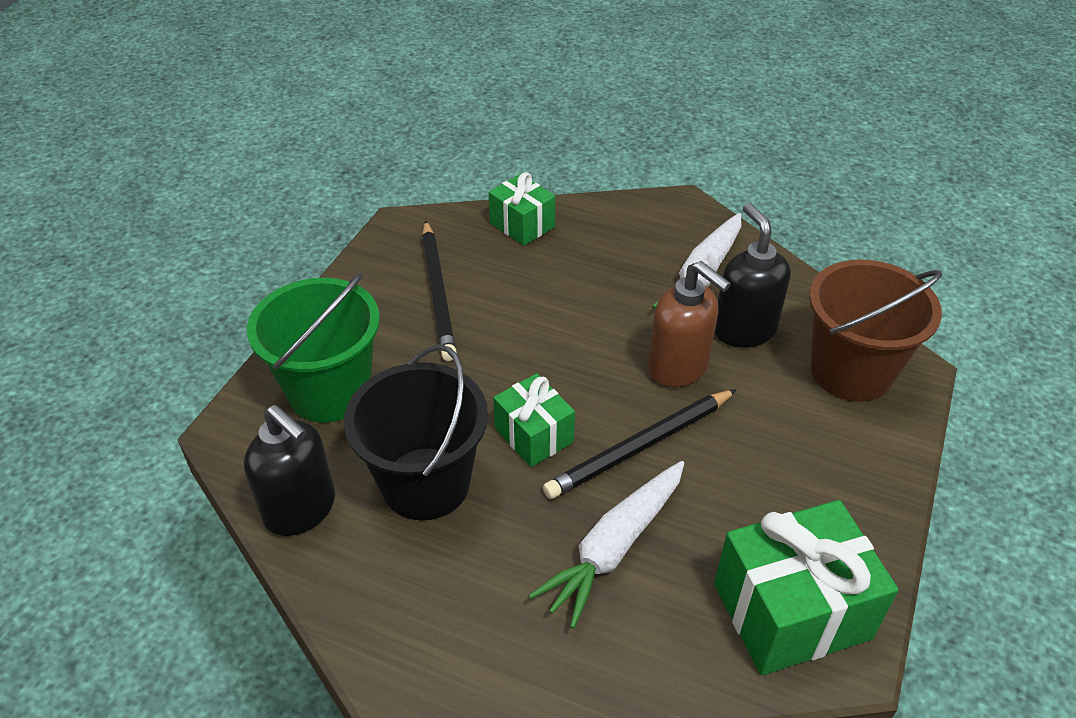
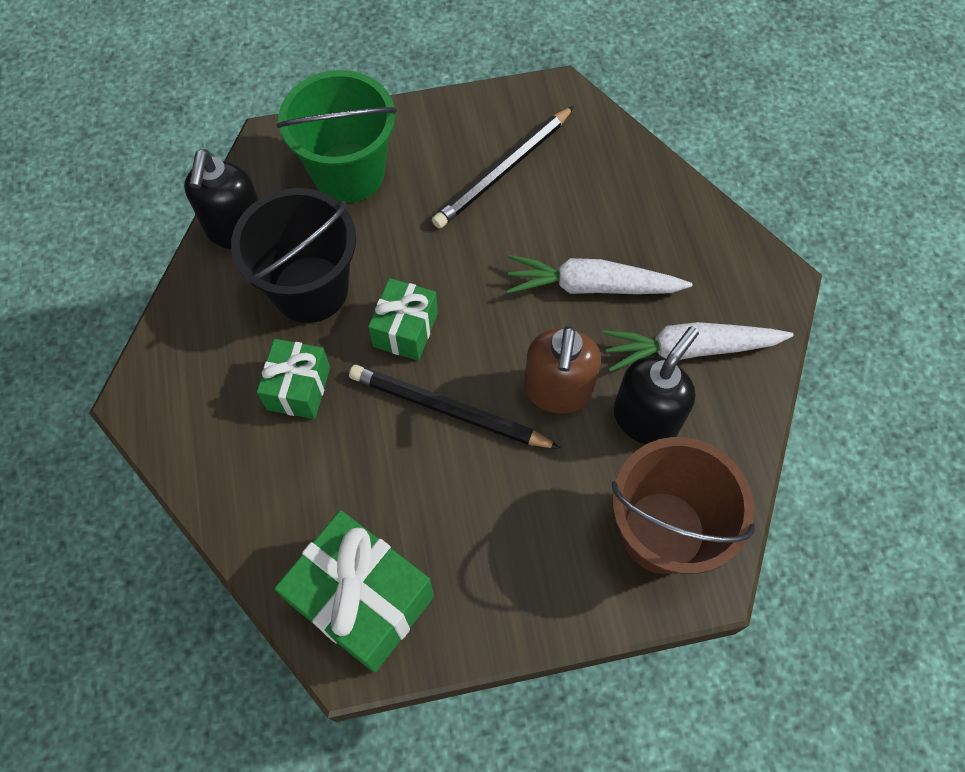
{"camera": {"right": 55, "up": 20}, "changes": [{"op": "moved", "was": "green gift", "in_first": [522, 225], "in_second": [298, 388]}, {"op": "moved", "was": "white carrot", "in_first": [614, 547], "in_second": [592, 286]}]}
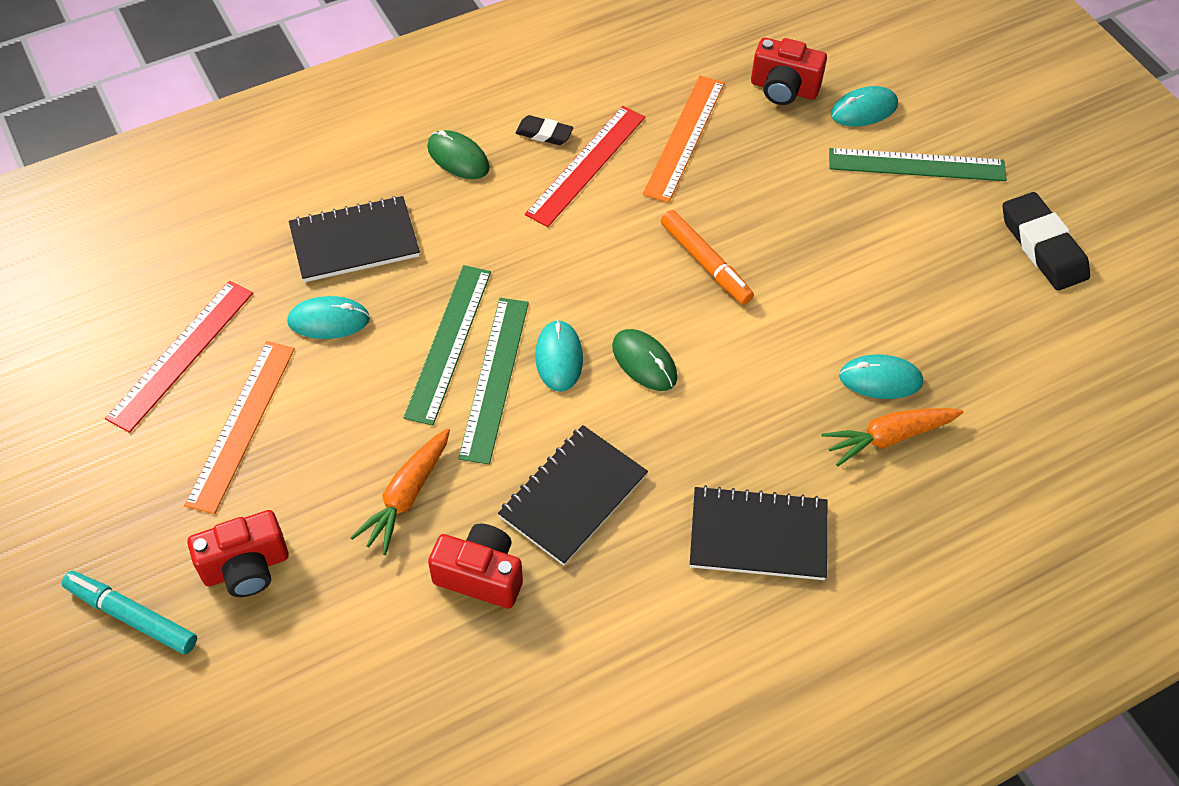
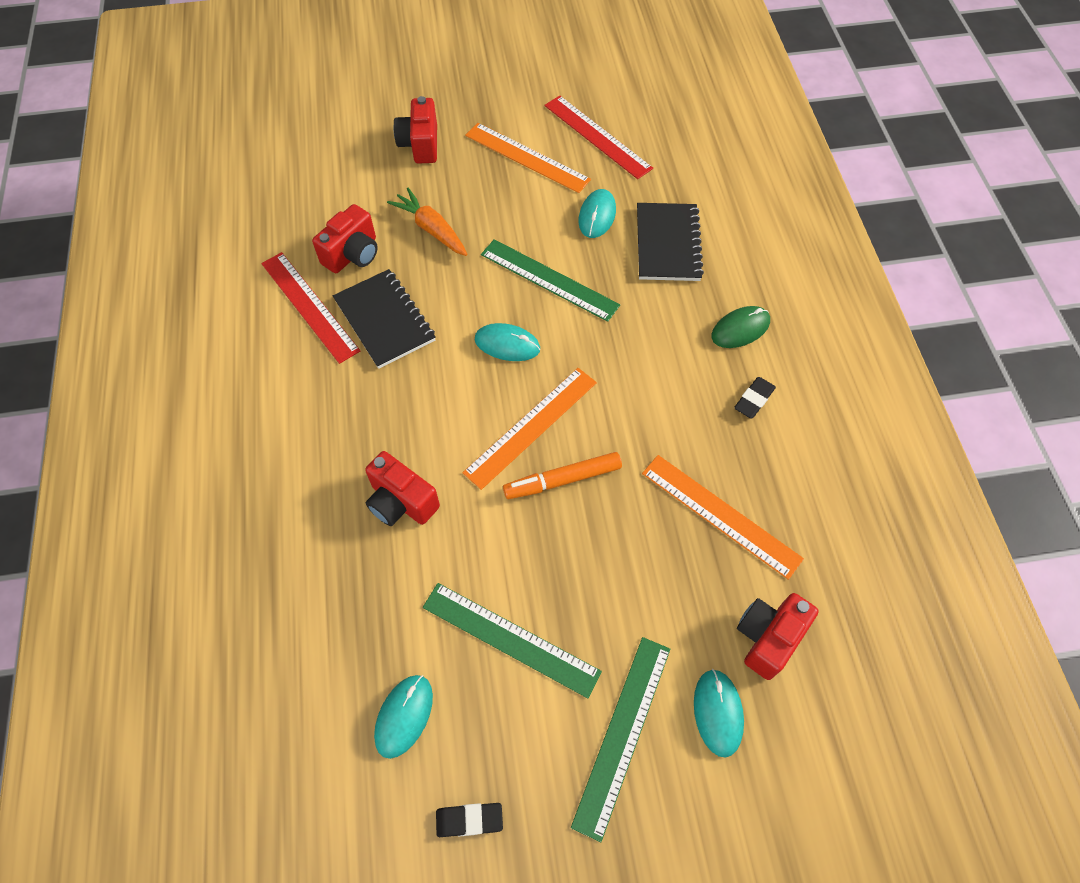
{"camera": {"right": 110, "up": 5}, "changes": [{"op": "removed", "was": "turquoise marker", "in_first": [132, 616]}, {"op": "removed", "was": "green mouse", "in_first": [644, 362]}, {"op": "removed", "was": "black notebook", "in_first": [758, 535]}, {"op": "removed", "was": "orange carrot", "in_first": [888, 437]}, {"op": "added", "now": "red camera", "in_second": [401, 502]}, {"op": "added", "now": "orange ruler", "in_second": [531, 426]}, {"op": "moved", "was": "green ruler", "in_first": [495, 378], "in_second": [510, 639]}, {"op": "moved", "was": "red ruler", "in_first": [586, 165], "in_second": [309, 306]}, {"op": "moved", "was": "turquoise mouse", "in_first": [880, 379], "in_second": [404, 716]}, {"op": "resized", "was": "black eraser", "in_first": [1042, 246], "in_second": [469, 820], "ratio": 0.55}]}
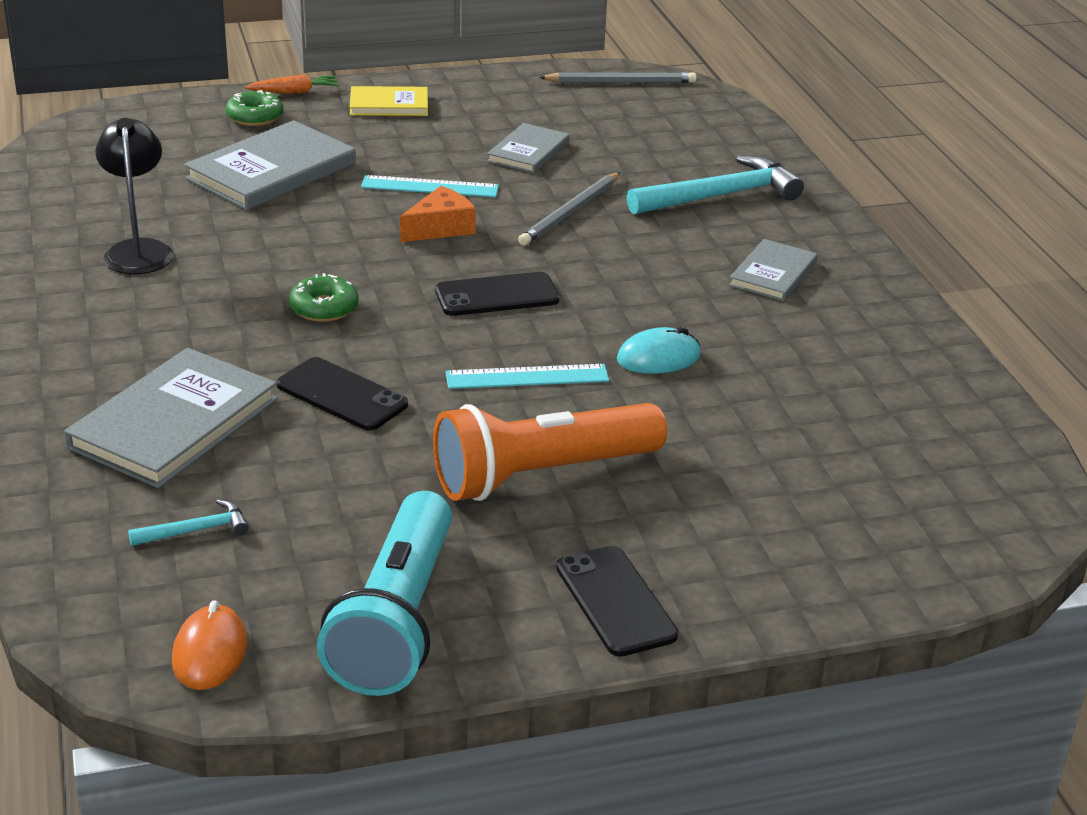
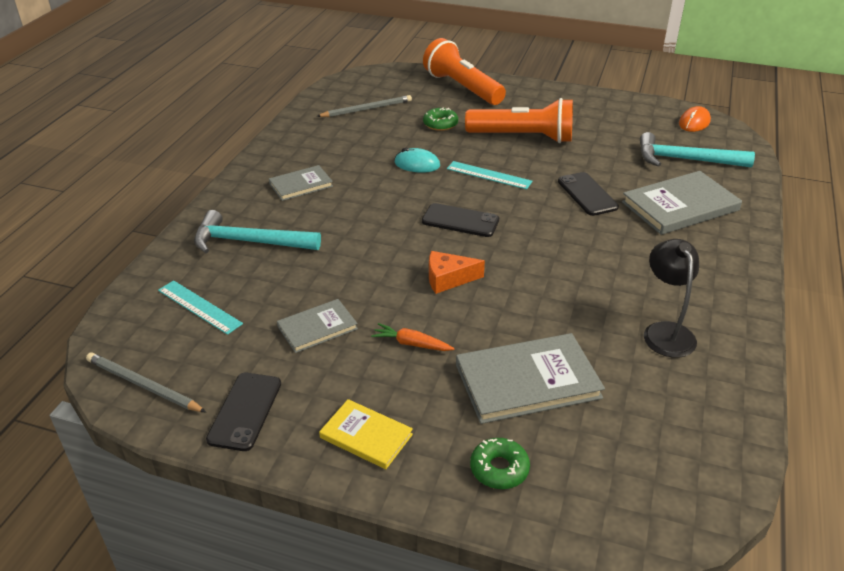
{"camera": {"right": -145, "up": 5}, "changes": [{"op": "removed", "was": "turquoise flashlight", "in_first": [396, 620]}, {"op": "added", "now": "orange flashlight", "in_second": [462, 88]}, {"op": "moved", "was": "orange carrot", "in_first": [294, 92], "in_second": [411, 344]}, {"op": "moved", "was": "green donut", "in_first": [324, 308], "in_second": [440, 124]}, {"op": "moved", "was": "turquoise ruler", "in_first": [430, 187], "in_second": [199, 307]}, {"op": "moved", "was": "grey pencil", "in_first": [570, 212], "in_second": [367, 109]}, {"op": "moved", "was": "black phone", "in_first": [615, 601], "in_second": [245, 411]}, {"op": "turned", "was": "black lamp", "in_first": [138, 250], "in_second": [665, 331], "clockwise": 150}, {"op": "resized", "was": "turquoise hammer", "in_first": [196, 530], "in_second": [685, 160], "ratio": 2.11}]}
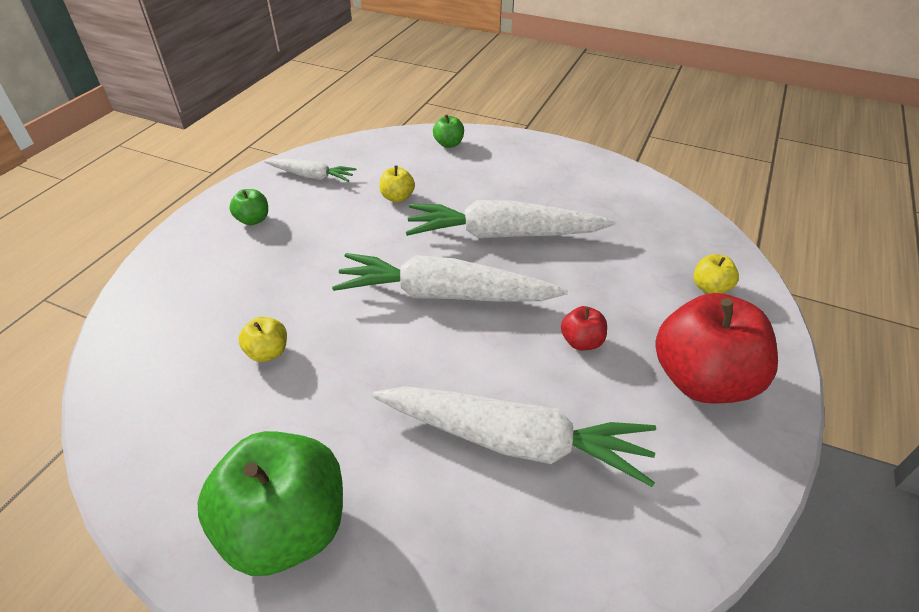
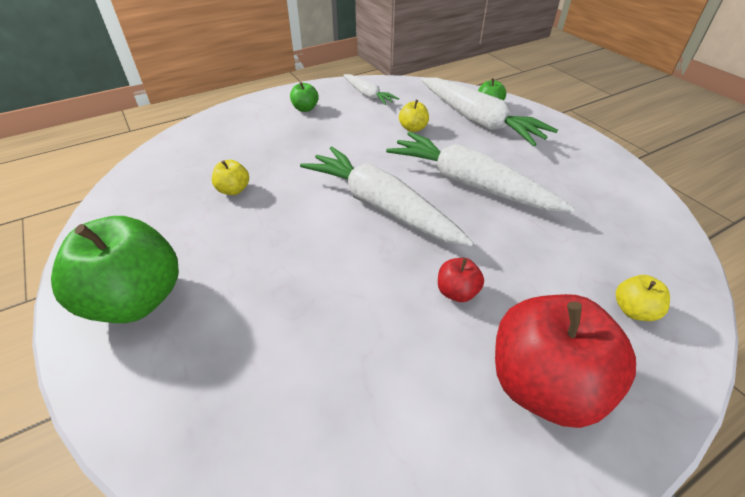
{"camera": {"right": 35, "up": 0}, "changes": [{"op": "moved", "was": "white carrot", "in_first": [515, 441], "in_second": [479, 121]}]}
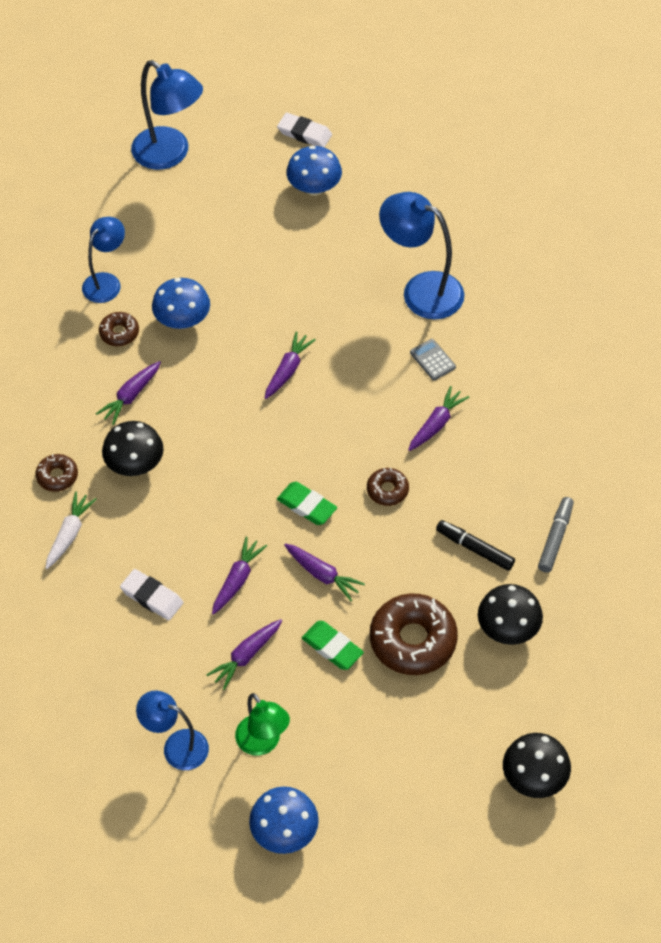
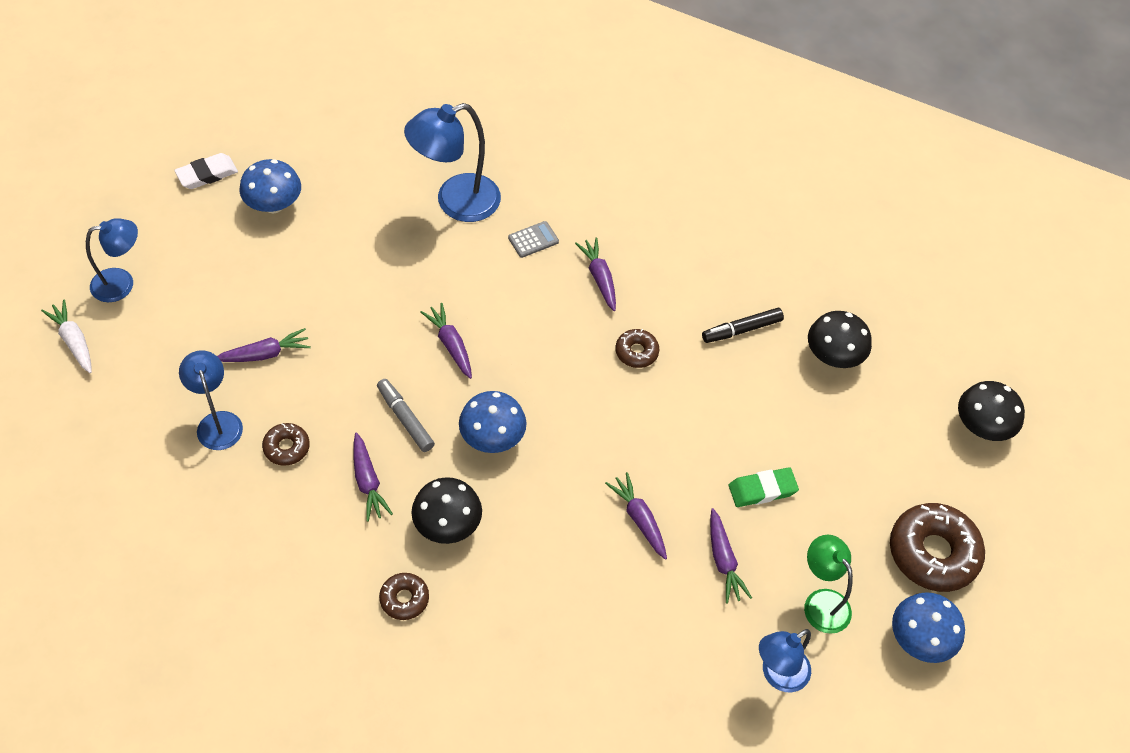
{"camera": {"right": -60, "up": 0}, "changes": [{"op": "removed", "was": "white eraser", "in_first": [152, 597]}, {"op": "removed", "was": "green eraser", "in_first": [307, 506]}, {"op": "moved", "was": "white carrot", "in_first": [69, 534], "in_second": [73, 341]}, {"op": "moved", "was": "blue mushroom", "in_first": [182, 320], "in_second": [492, 437]}, {"op": "moved", "was": "purple carrot", "in_first": [322, 575], "in_second": [265, 354]}, {"op": "moved", "was": "brown donut", "in_first": [413, 640], "in_second": [933, 553]}, {"op": "moved", "was": "grey marker", "in_first": [555, 538], "in_second": [405, 419]}, {"op": "turned", "was": "green lamp", "in_first": [263, 743], "in_second": [821, 602], "clockwise": -120}, {"op": "turned", "was": "grey calculator", "in_first": [432, 360], "in_second": [533, 240], "clockwise": 150}, {"op": "resized", "was": "blue lamp", "in_first": [170, 154], "in_second": [121, 283], "ratio": 0.64}]}
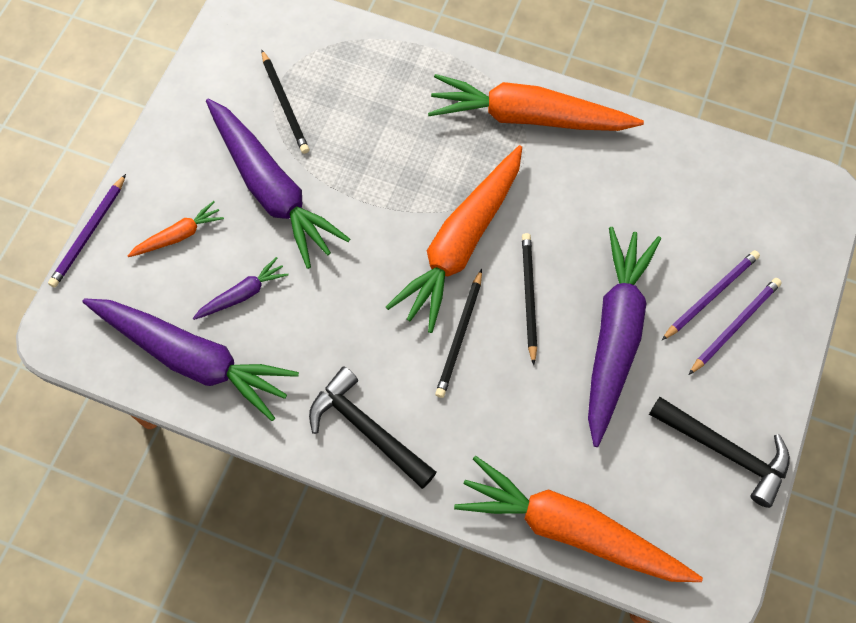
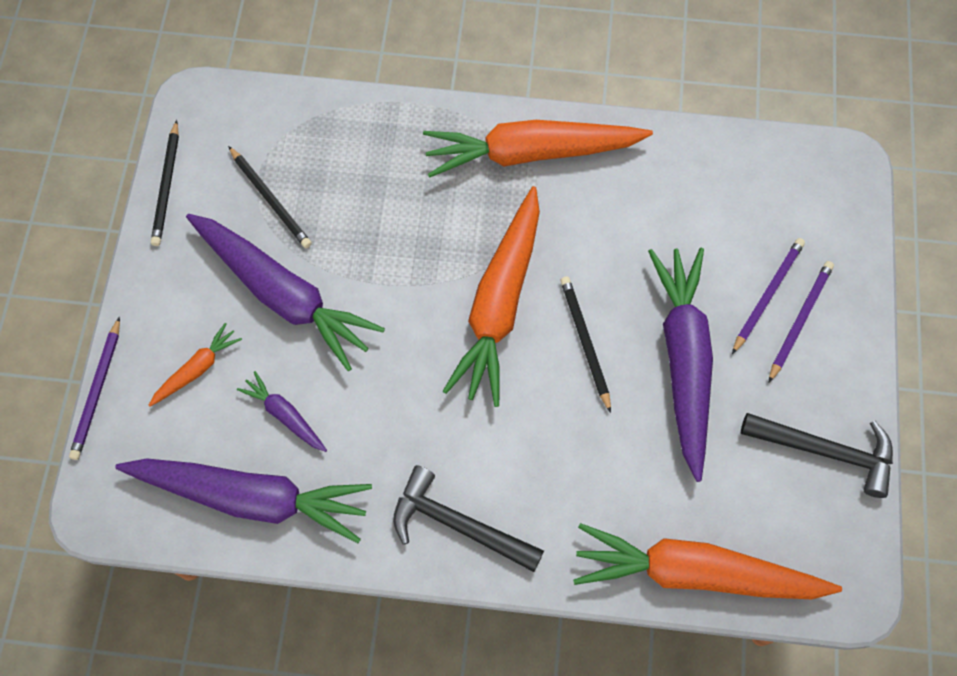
{"camera": {"right": -15, "up": 0}, "changes": [{"op": "moved", "was": "black pencil", "in_first": [460, 336], "in_second": [167, 186]}, {"op": "turned", "was": "purple carrot", "in_first": [243, 294], "in_second": [285, 415], "clockwise": -90}]}
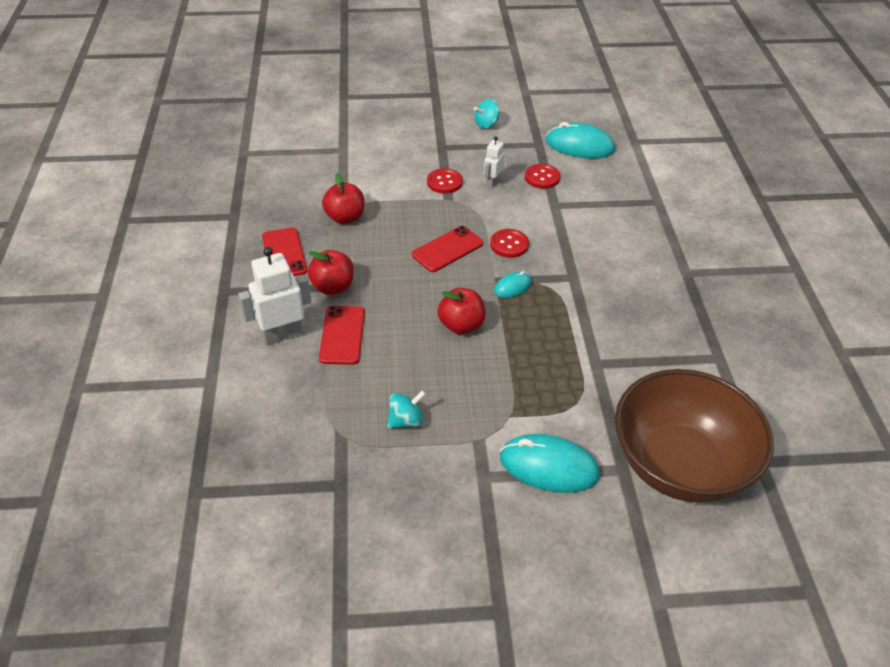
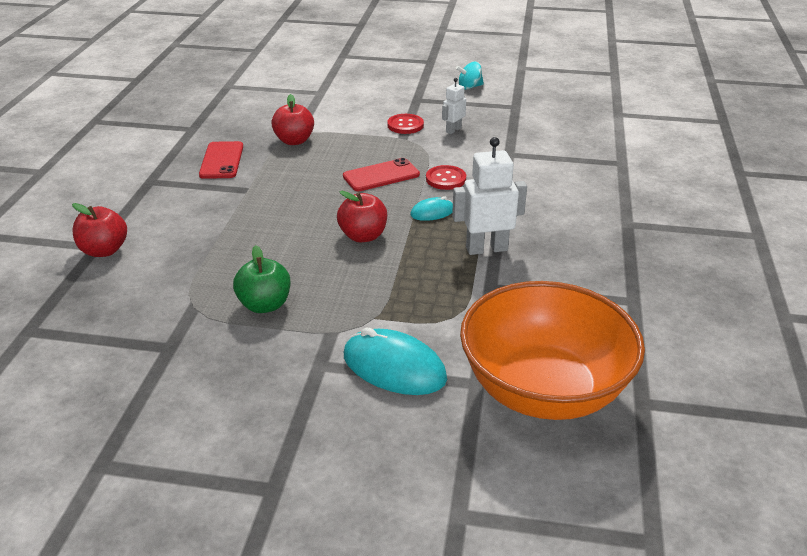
{"camera": {"right": 15, "up": -10}, "changes": [{"op": "removed", "was": "red phone", "in_first": [342, 335]}, {"op": "removed", "was": "red button", "in_first": [542, 177]}, {"op": "removed", "was": "turquoise mouse", "in_first": [579, 146]}, {"op": "moved", "was": "white robot", "in_first": [282, 335], "in_second": [486, 249]}, {"op": "moved", "was": "red apple", "in_first": [332, 287], "in_second": [104, 250]}, {"op": "replaced", "was": "turquoise spinning top", "now": "green apple", "in_first": [406, 420], "in_second": [265, 305]}, {"op": "recoloured", "was": "brown bowl", "now": "orange bowl", "in_first": [679, 465], "in_second": [543, 390]}]}
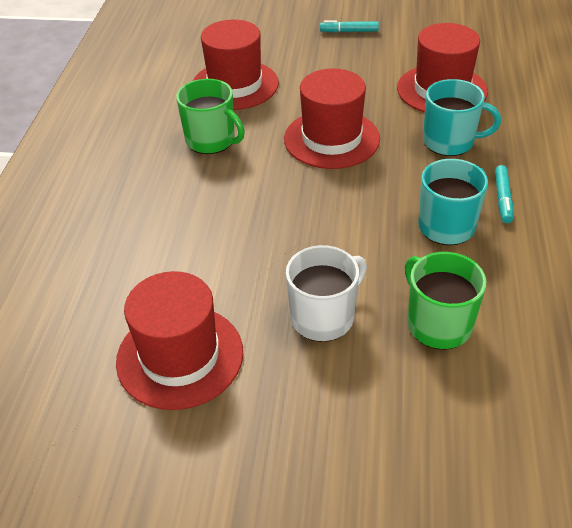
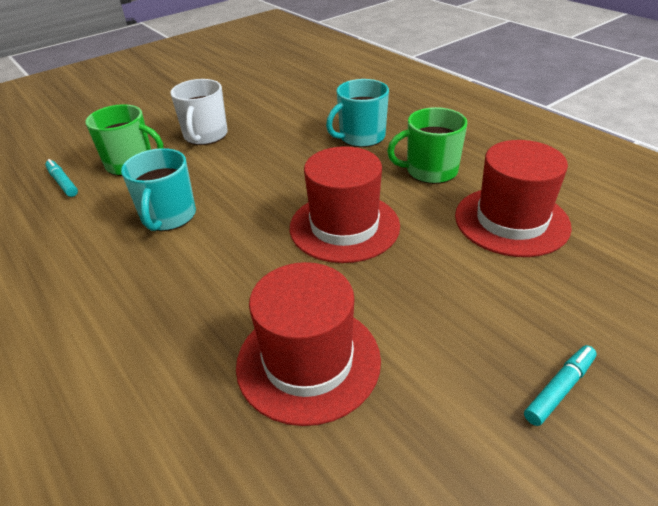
{"camera": {"right": 135, "up": -5}, "changes": [{"op": "removed", "was": "red hat", "in_first": [180, 356]}, {"op": "moved", "was": "turquoise mug", "in_first": [450, 142], "in_second": [361, 137]}, {"op": "moved", "was": "turquoise marker", "in_first": [502, 198], "in_second": [63, 183]}]}
